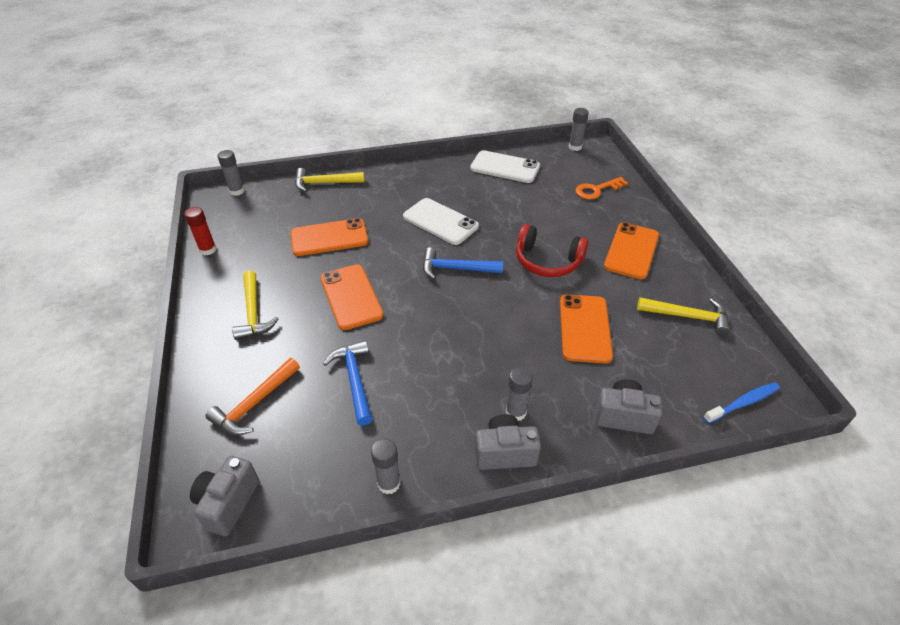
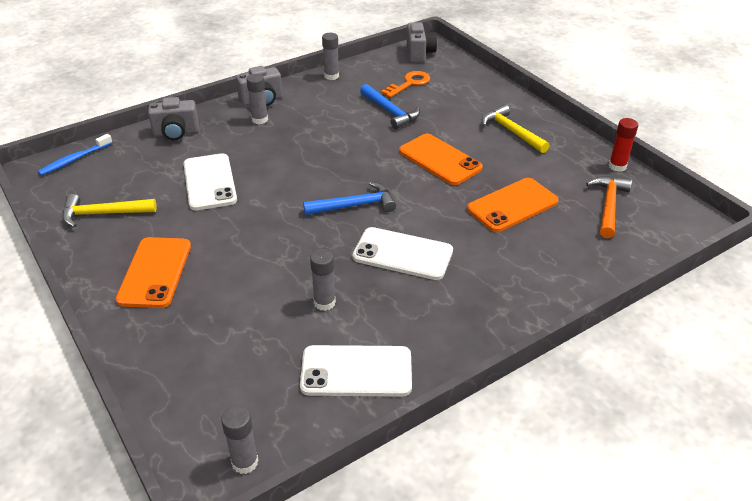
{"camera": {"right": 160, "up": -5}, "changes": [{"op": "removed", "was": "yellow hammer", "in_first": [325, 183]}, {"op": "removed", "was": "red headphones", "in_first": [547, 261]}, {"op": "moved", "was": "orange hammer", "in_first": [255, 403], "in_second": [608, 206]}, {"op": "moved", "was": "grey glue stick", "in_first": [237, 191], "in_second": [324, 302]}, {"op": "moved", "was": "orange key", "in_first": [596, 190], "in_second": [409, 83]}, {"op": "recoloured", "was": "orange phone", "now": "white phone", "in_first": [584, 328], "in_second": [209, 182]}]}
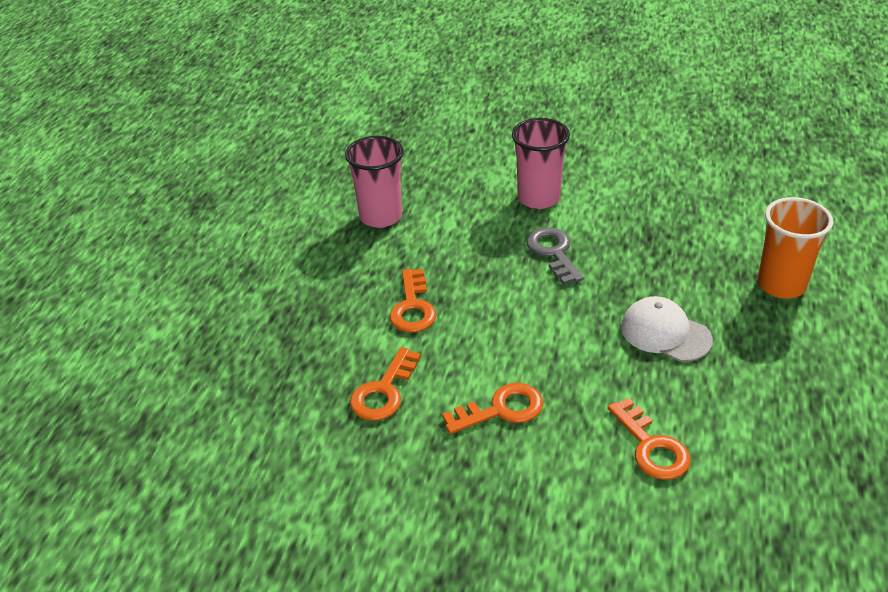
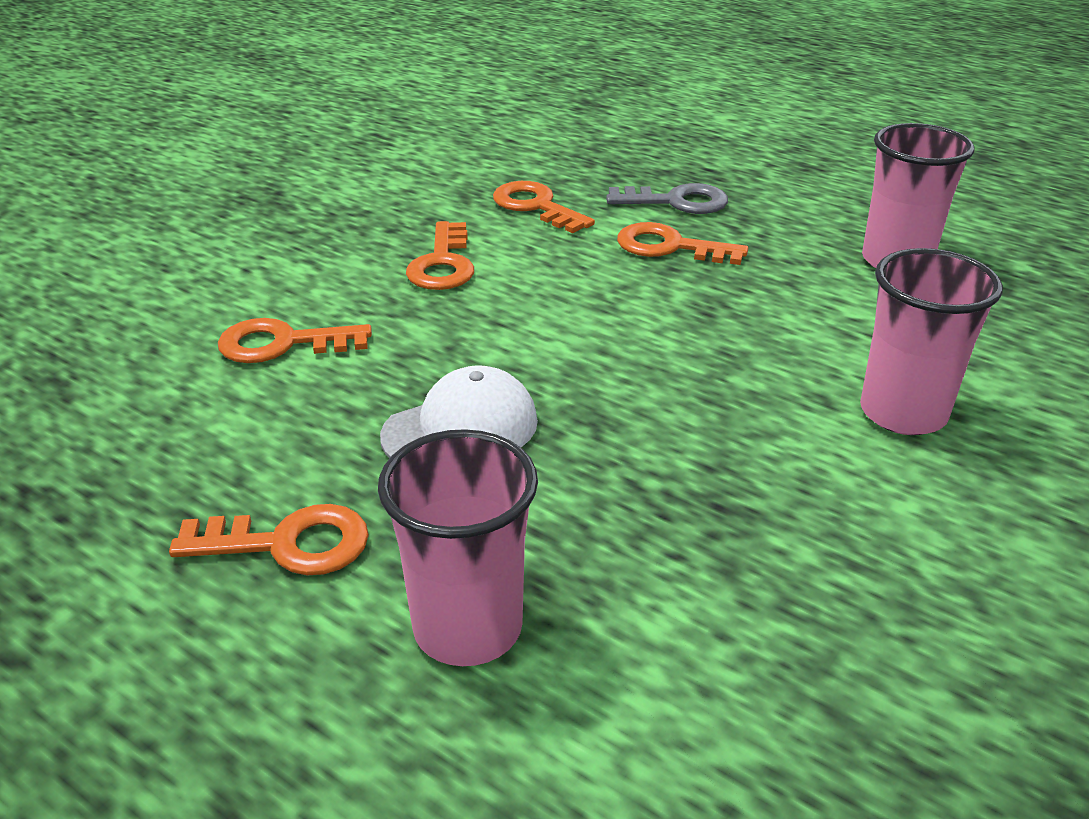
{"camera": {"right": 110, "up": -5}, "changes": [{"op": "added", "now": "orange key", "in_second": [288, 544]}, {"op": "moved", "was": "grey key", "in_first": [553, 252], "in_second": [677, 202]}, {"op": "recoloured", "was": "orange cup", "now": "pink cup", "in_first": [781, 285], "in_second": [468, 628]}]}
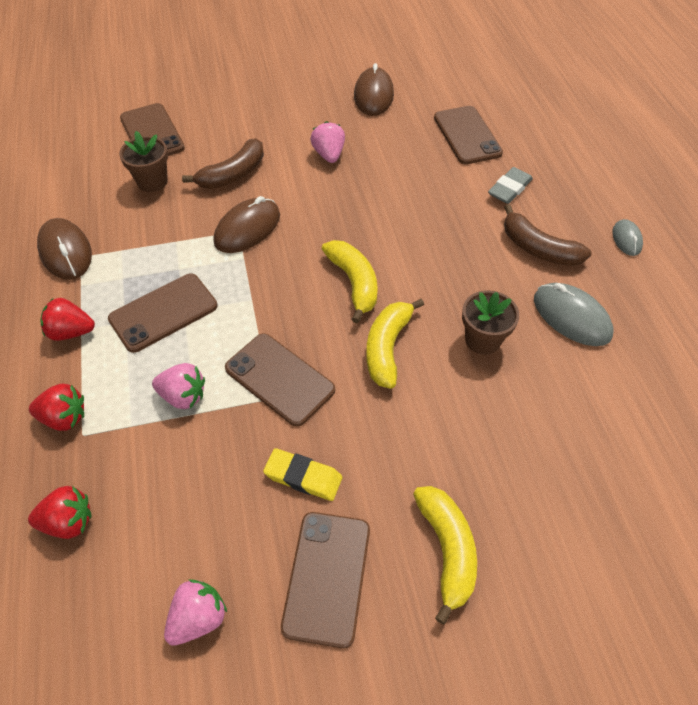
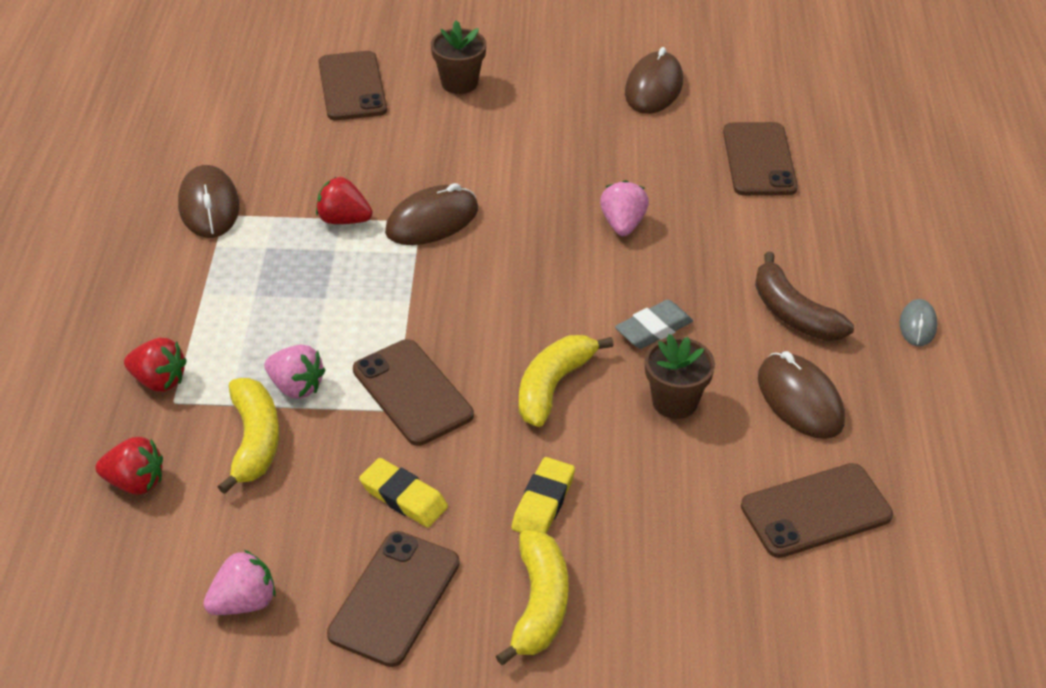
{"camera": {"right": 15, "up": -10}, "changes": [{"op": "removed", "was": "brown banana", "in_first": [233, 174]}, {"op": "added", "now": "yellow eraser", "in_second": [543, 502]}, {"op": "moved", "was": "red strawberry", "in_first": [71, 332], "in_second": [343, 220]}, {"op": "moved", "was": "brown phone", "in_first": [163, 312], "in_second": [816, 511]}, {"op": "moved", "was": "brown flower pot", "in_first": [152, 181], "in_second": [459, 83]}, {"op": "moved", "was": "pink strawberry", "in_first": [329, 155], "in_second": [623, 224]}, {"op": "moved", "was": "yellow banana", "in_first": [354, 283], "in_second": [254, 441]}, {"op": "moved", "was": "grey eraser", "in_first": [509, 189], "in_second": [653, 329]}, {"op": "recoloured", "was": "grey mouse", "now": "brown mouse", "in_first": [571, 317], "in_second": [800, 400]}]}
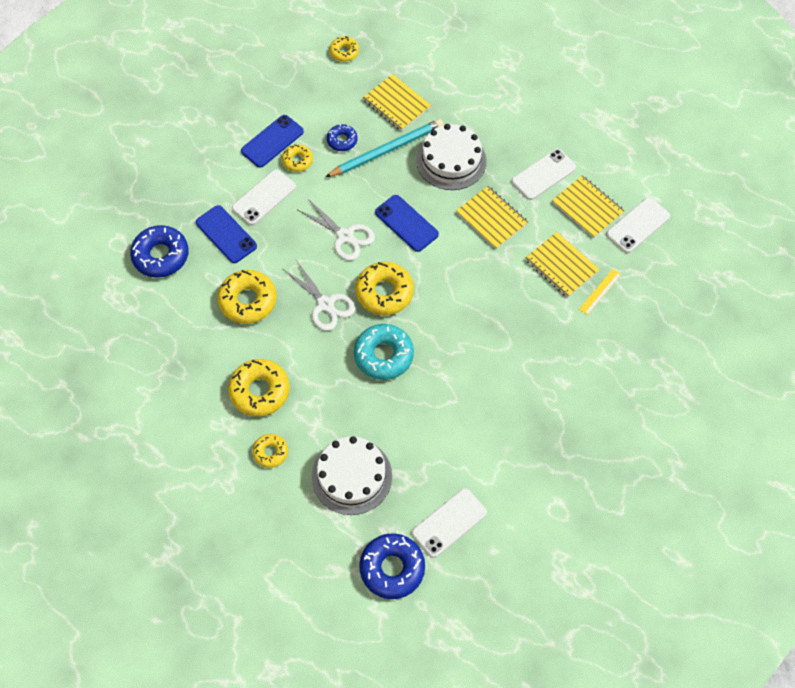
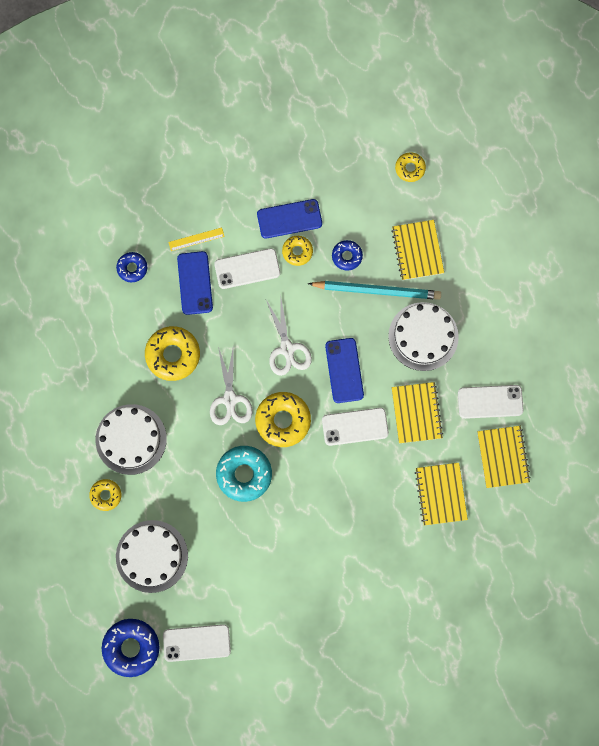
{"camera": {"right": 35, "up": 15}, "changes": [{"op": "moved", "was": "yellow ruler", "in_first": [600, 291], "in_second": [196, 239]}, {"op": "moved", "was": "white phone", "in_first": [638, 225], "in_second": [355, 426]}, {"op": "replaced", "was": "yellow donut", "now": "white cake", "in_first": [260, 391], "in_second": [131, 439]}, {"op": "resized", "was": "blue donut", "in_first": [161, 256], "in_second": [132, 268], "ratio": 0.57}]}
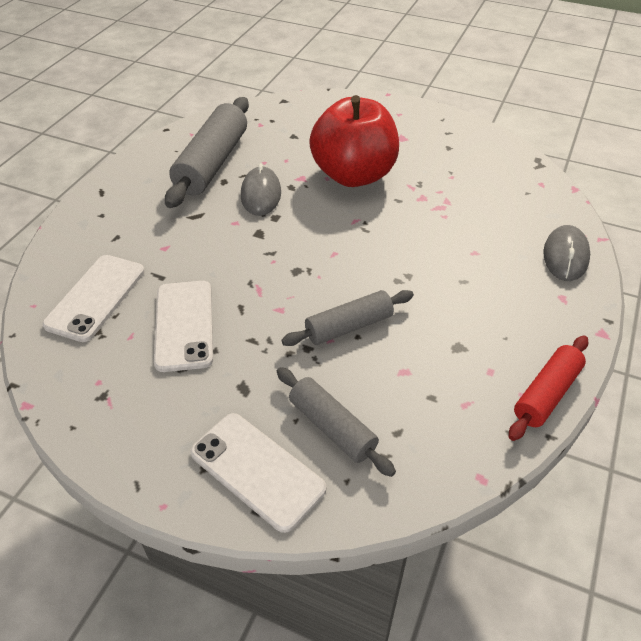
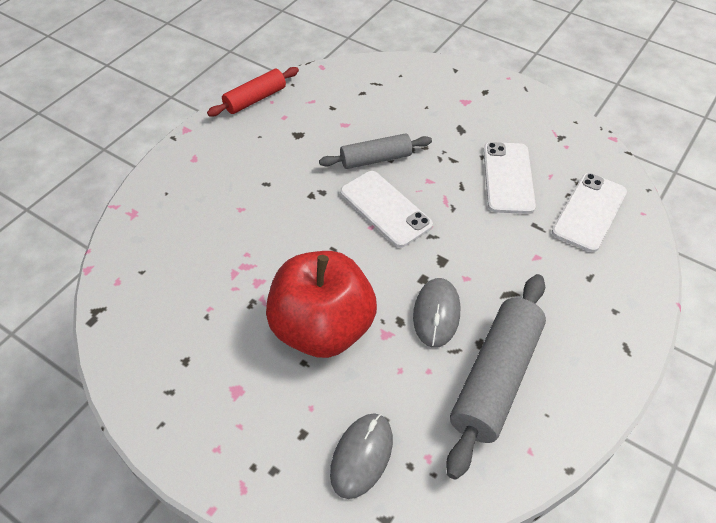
{"camera": {"right": -170, "up": 5}, "changes": [{"op": "removed", "was": "grey rolling pin", "in_first": [332, 427]}, {"op": "moved", "was": "white phone", "in_first": [257, 470], "in_second": [385, 209]}, {"op": "moved", "was": "grey mouse", "in_first": [565, 256], "in_second": [361, 456]}]}
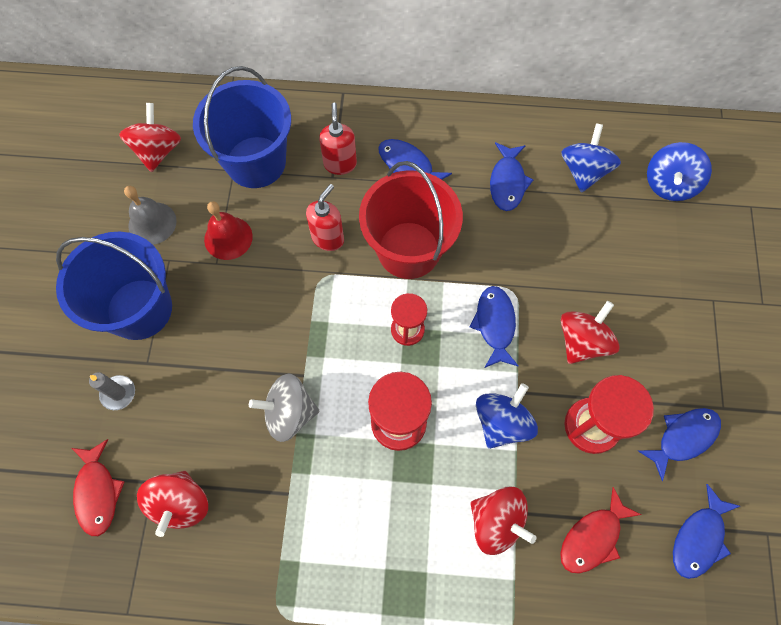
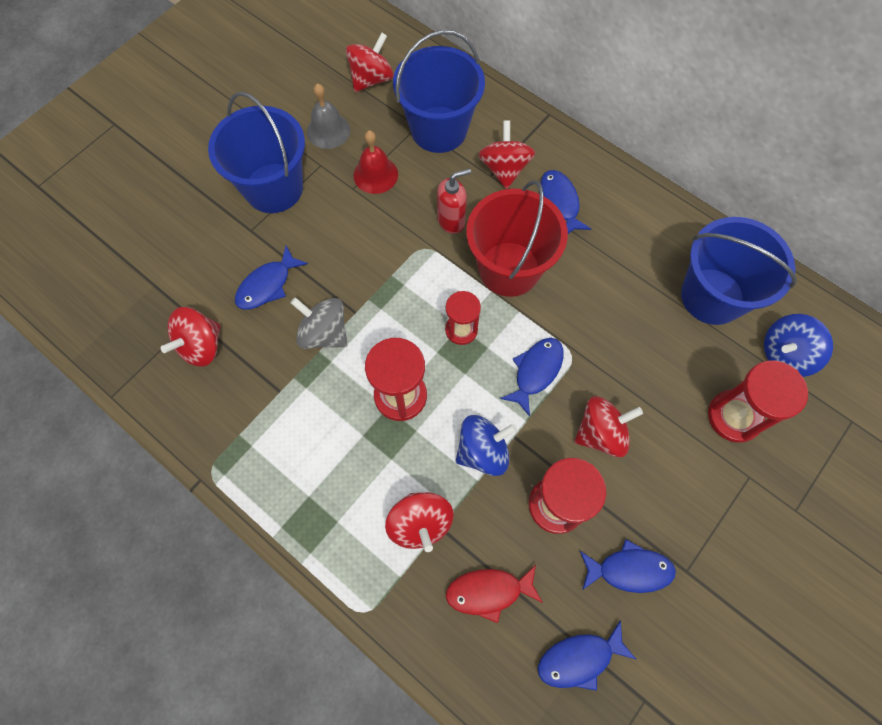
{"camera": {"right": 35, "up": 0}, "changes": [{"op": "removed", "was": "red fish", "in_first": [98, 492]}, {"op": "removed", "was": "grey candle", "in_first": [118, 393]}, {"op": "added", "now": "red hourglass", "in_second": [734, 417]}, {"op": "moved", "was": "blue fish", "in_first": [507, 182], "in_second": [267, 285]}, {"op": "replaced", "was": "red soap dispenser", "now": "red spinning top", "in_first": [340, 164], "in_second": [504, 169]}, {"op": "replaced", "was": "blue spinning top", "now": "blue bucket", "in_first": [584, 171], "in_second": [712, 296]}]}
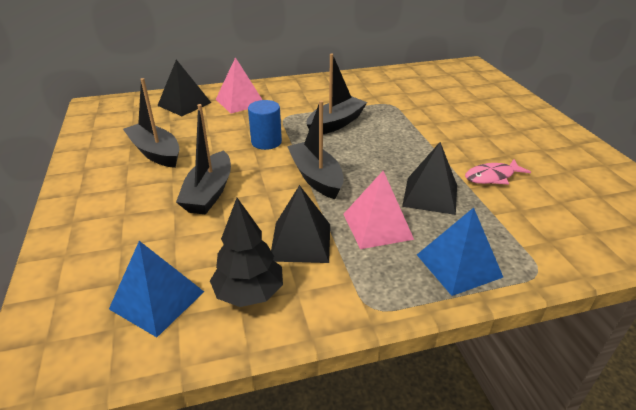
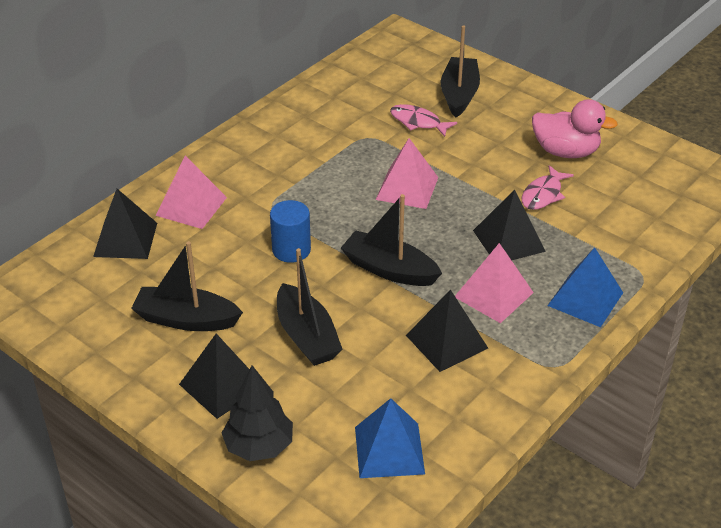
{"camera": {"right": -35, "up": 5}, "changes": [{"op": "added", "now": "black pyramid", "in_second": [222, 385]}, {"op": "added", "now": "pink pyramid", "in_second": [407, 188]}, {"op": "added", "now": "pink fish", "in_second": [418, 122]}, {"op": "added", "now": "pink duck", "in_second": [566, 152]}, {"op": "moved", "was": "black tree", "in_first": [249, 293], "in_second": [259, 446]}, {"op": "moved", "was": "black boat", "in_first": [336, 123], "in_second": [459, 94]}]}
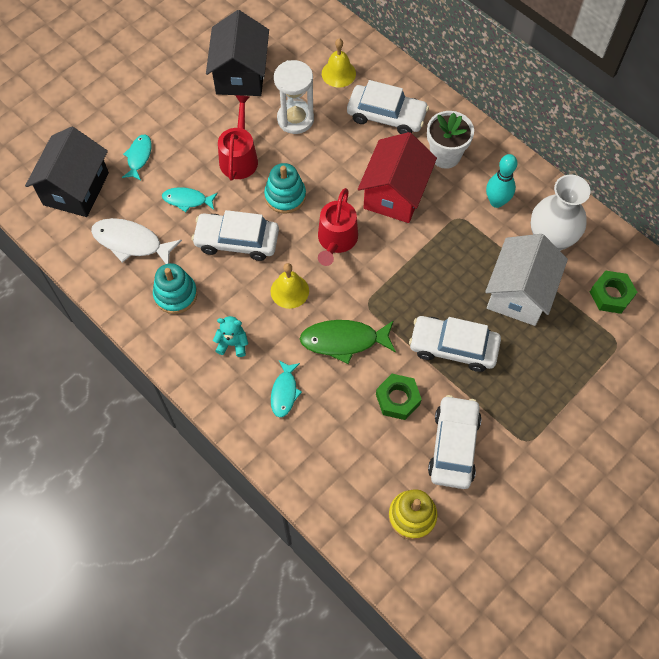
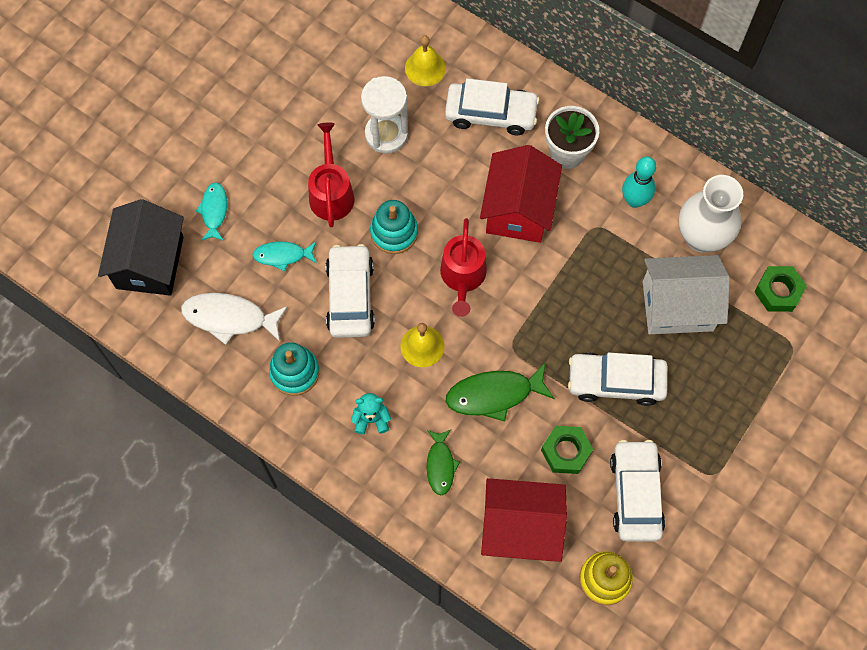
{"camera": {"right": -10, "up": 5}, "changes": [{"op": "removed", "was": "black house", "in_first": [240, 74]}, {"op": "added", "now": "red house", "in_second": [520, 528]}, {"op": "recoloured", "was": "turquoise fish", "now": "green fish", "in_first": [284, 392], "in_second": [440, 465]}, {"op": "turned", "was": "white car", "in_first": [237, 241], "in_second": [350, 296], "clockwise": 90}, {"op": "turned", "was": "white house", "in_first": [519, 293], "in_second": [677, 306], "clockwise": 75}]}
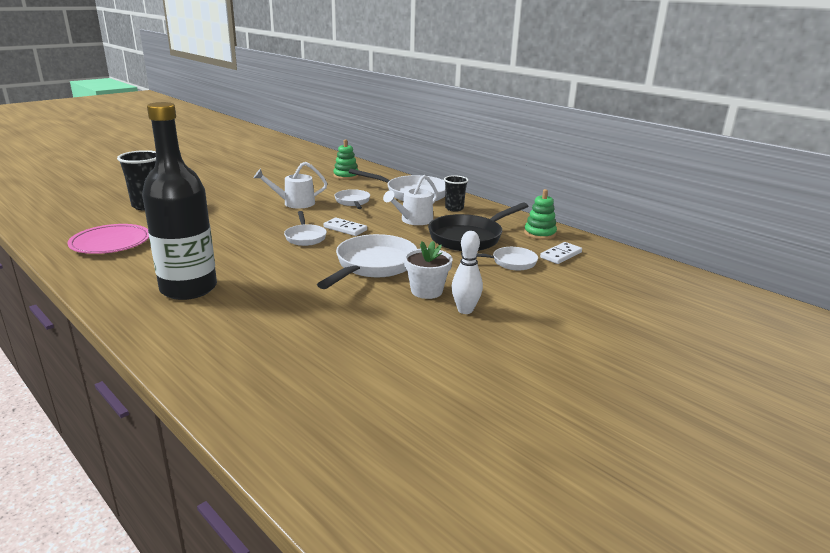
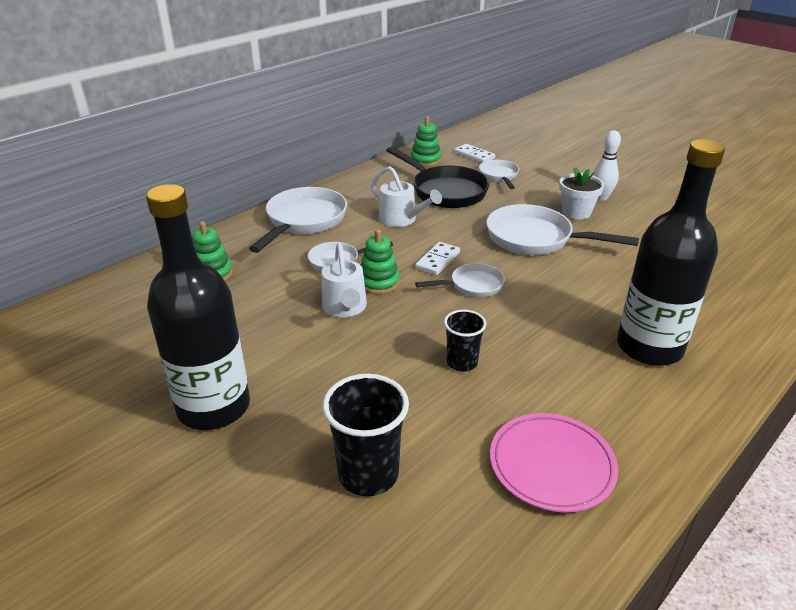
{"camera": {"right": -90, "up": 10}, "changes": [{"op": "added", "now": "black bottle", "in_second": [214, 407]}, {"op": "added", "now": "green stacking toy", "in_second": [378, 282]}, {"op": "moved", "was": "black cup", "in_first": [454, 208], "in_second": [462, 362]}]}
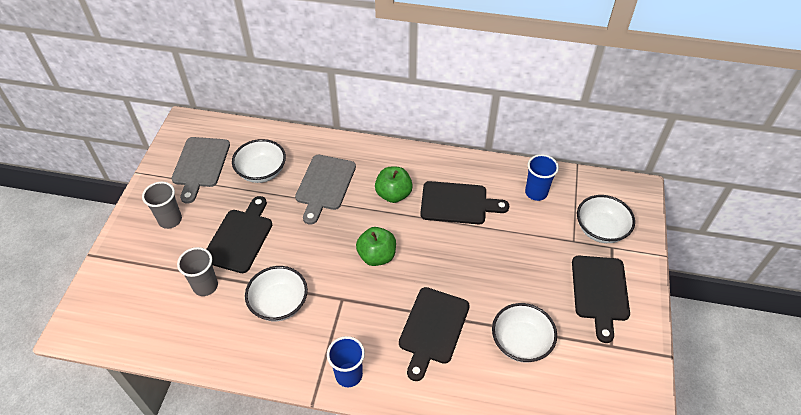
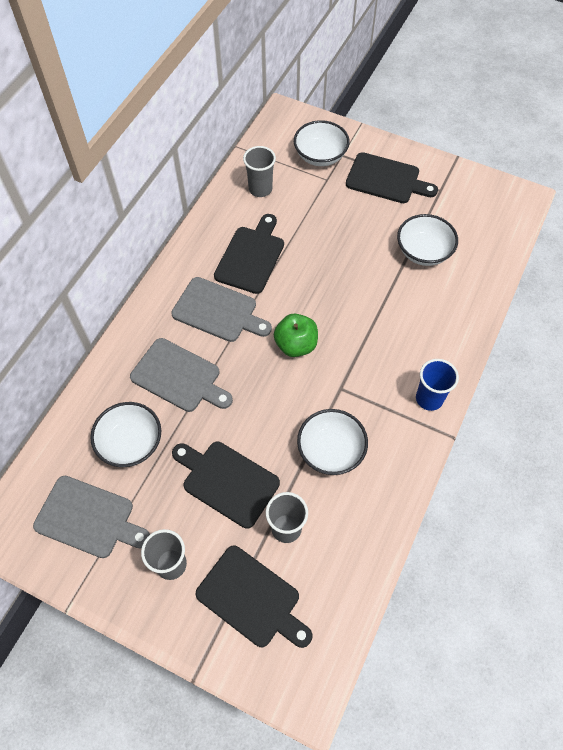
{"camera": {"right": -75, "up": 10}, "changes": [{"op": "moved", "was": "black cutting board", "in_first": [432, 329], "in_second": [252, 599]}, {"op": "replaced", "was": "green apple", "now": "grey cutting board", "in_first": [393, 194], "in_second": [218, 311]}, {"op": "recoloured", "was": "blue cup", "now": "grey cup", "in_first": [536, 192], "in_second": [260, 189]}]}
